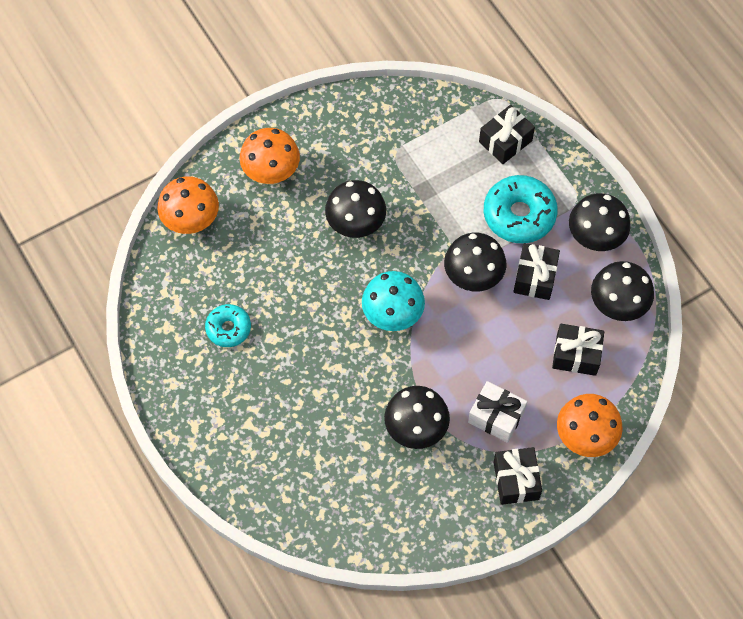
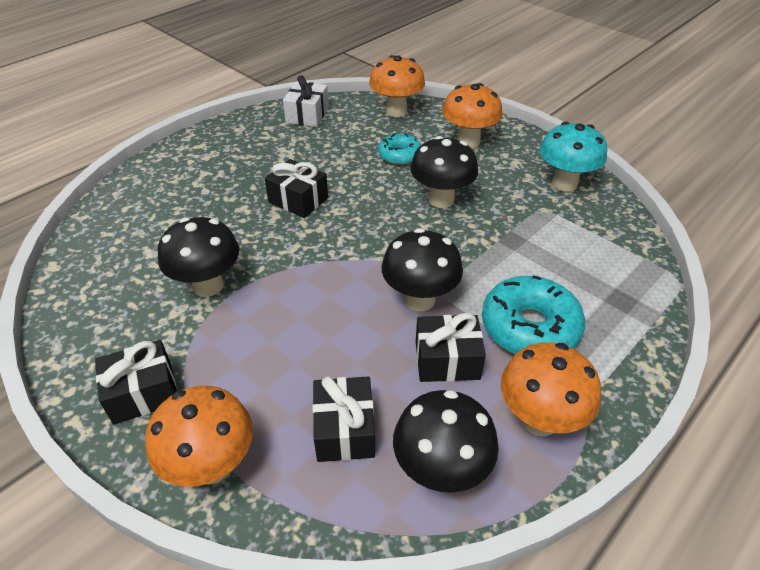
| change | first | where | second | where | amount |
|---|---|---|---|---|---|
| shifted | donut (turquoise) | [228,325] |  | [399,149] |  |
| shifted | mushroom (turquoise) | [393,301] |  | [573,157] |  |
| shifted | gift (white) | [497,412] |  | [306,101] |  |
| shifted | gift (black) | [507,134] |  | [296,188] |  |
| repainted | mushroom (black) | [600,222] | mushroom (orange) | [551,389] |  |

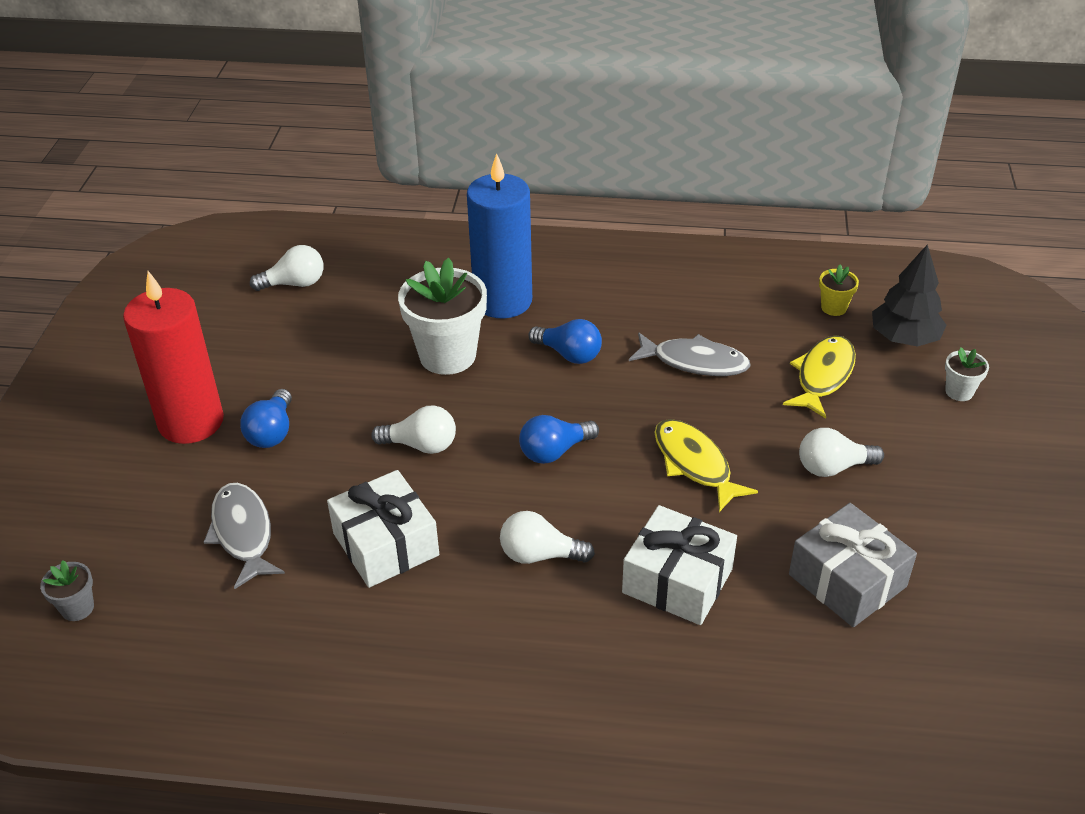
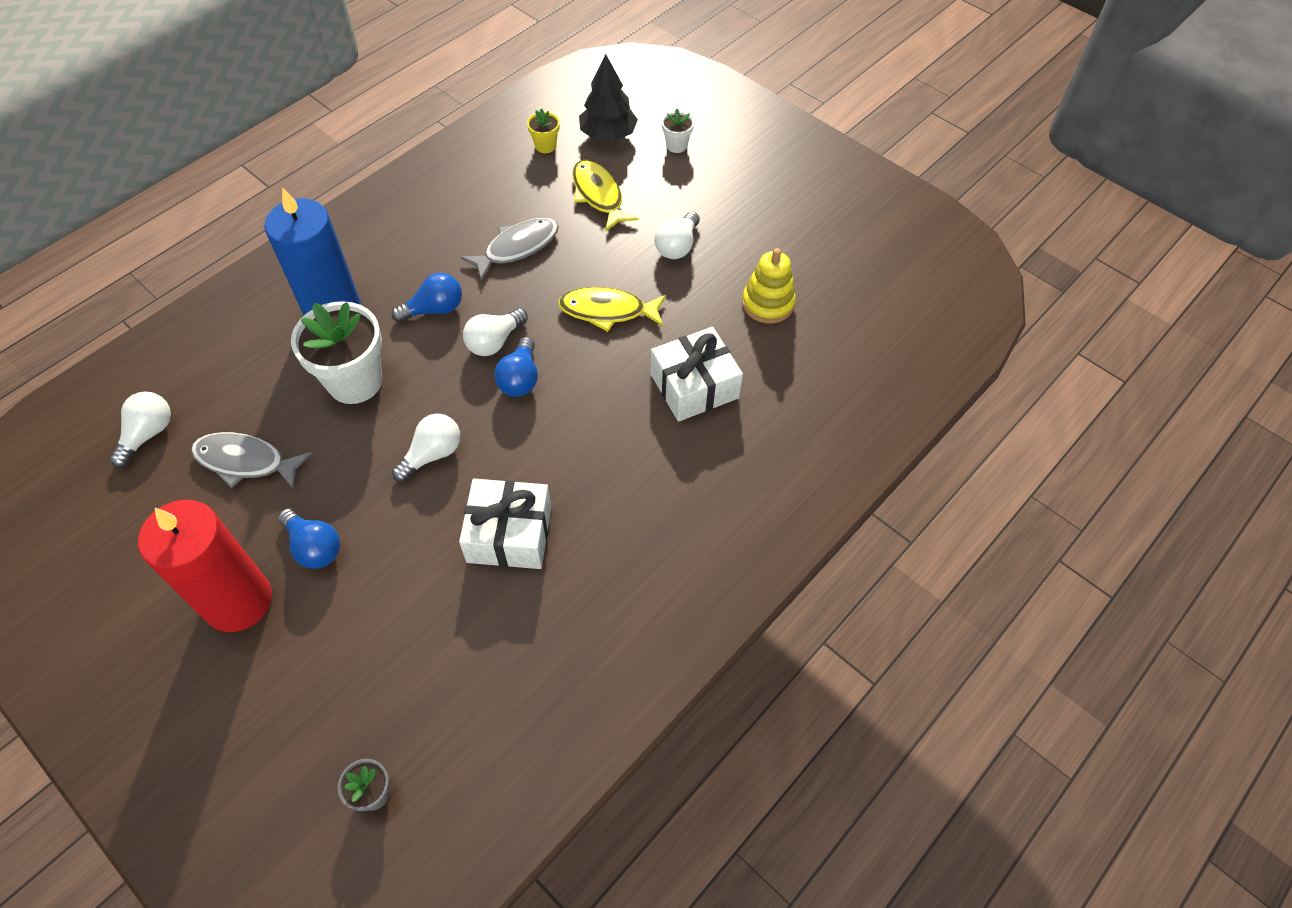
| change | first | where | second | where | amount |
|---|---|---|---|---|---|
| shifted | fish (grey) | [244,536] |  | [251,460] |  |
| shifted | light bulb (white) | [547,537] |  | [495,332] |  |
| swapped | gift (grey) | [853,565] | stacking toy (yellow) | [769,285] |  |

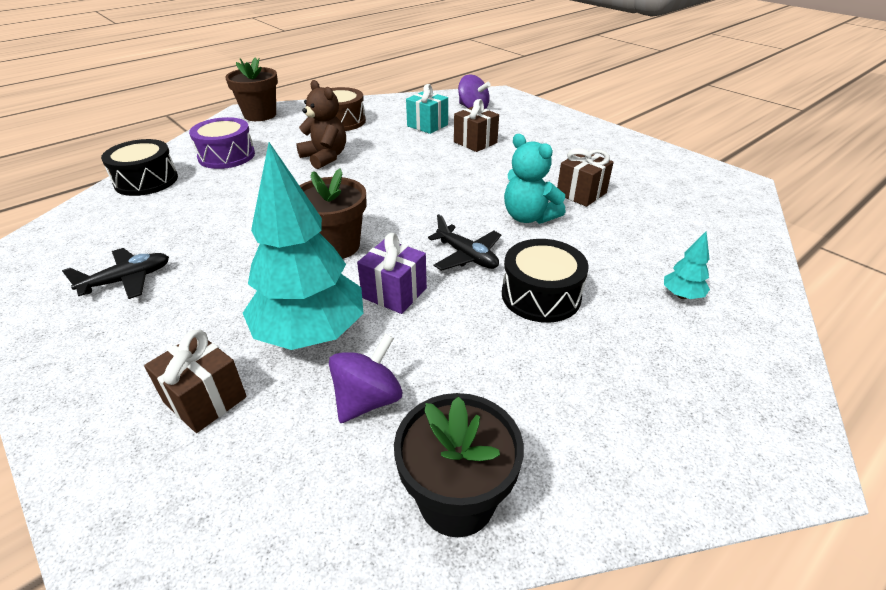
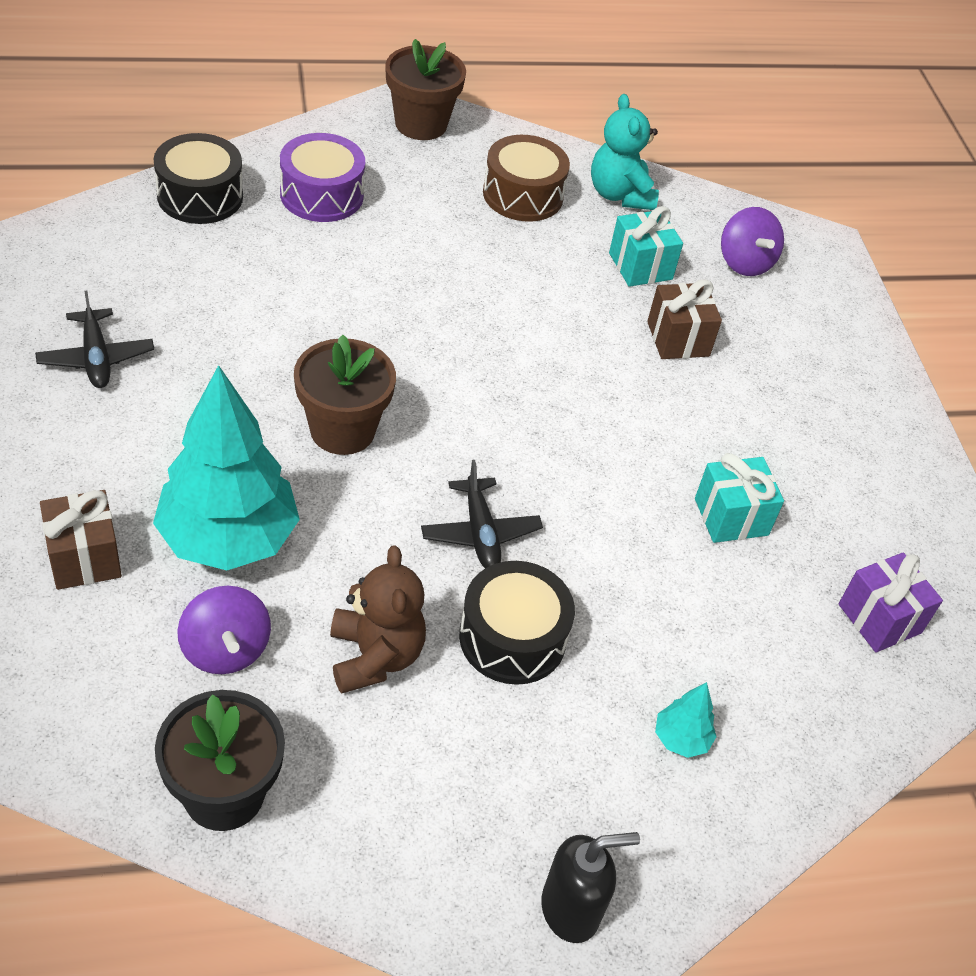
| change | first | where | second | where | amount |
|---|---|---|---|---|---|
| rotated | plane (black) | [115,273] |  | [94,339] | 75 degrees clockwise |
| shifted | teddy bear (brown) | [321,124] |  | [378,619] |  |
| rotated | spinning top (purple) | [365,378] |  | [224,630] | 90 degrees clockwise |
| shifted | gift (purple) | [392,273] |  | [891,602] |  |
| shifted | teddy bear (turquoise) | [534,179] |  | [625,152] |  |
| repainted | gift (brown) | [585,177] | gift (turquoise) | [739,498] |  |
| new |  |  | soap dispenser (black) | [590,887] |  |

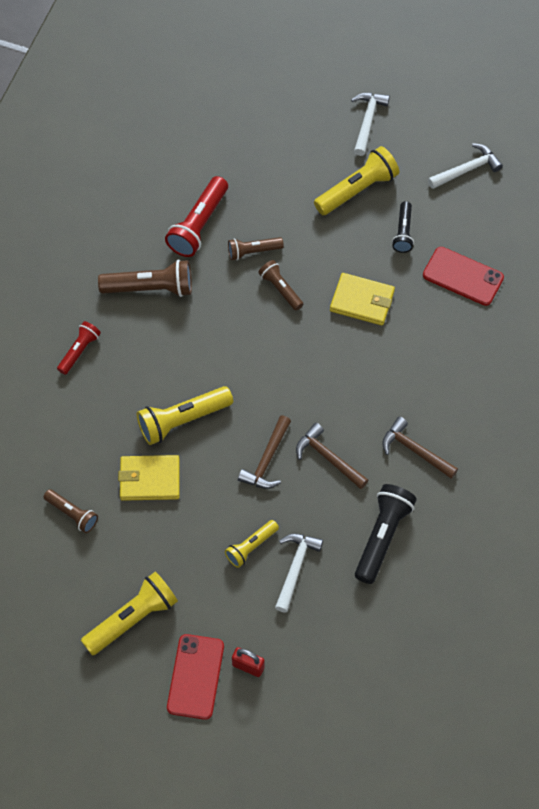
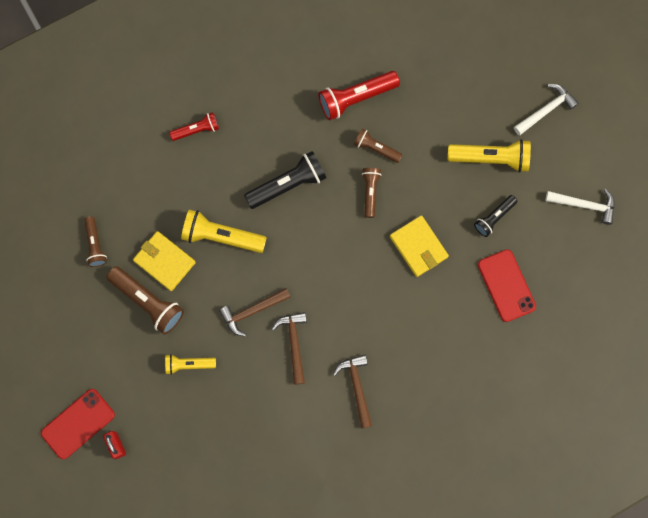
| change | first | where | second | where | amount |
|---|---|---|---|---|---|
| gone | flashlight (yellow) | [129,614] |  |  |  |
| shifted | flashlight (brown) | [145,278] |  | [145,300] |  |
| gone | hammer (white) | [299,573] |  |  |  |
| shifted | flashlight (black) | [386,534] |  | [285,180] |  |

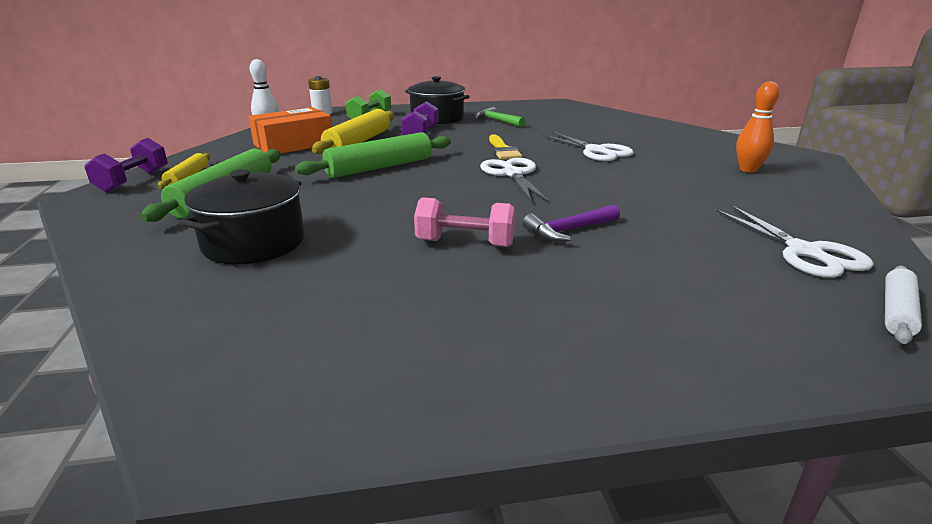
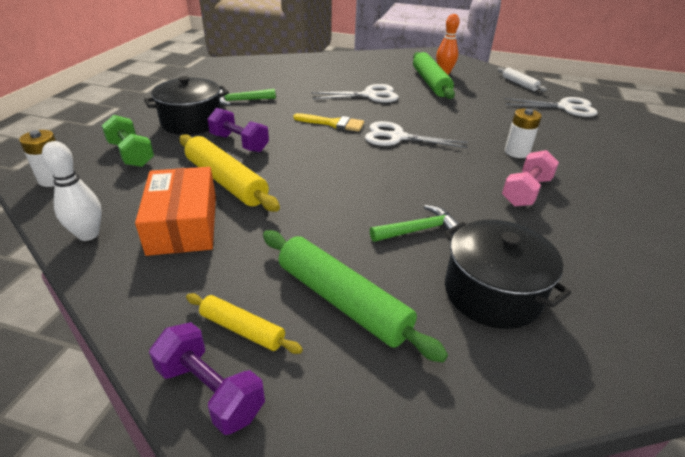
| change | first | where | second | where | amount |
|---|---|---|---|---|---|
| shifted | rolling pin (green) | [373,155] |  | [434,75] |  |
| swapped | hammer (purple) | [571,222] | battery (white) | [523,133] |  |
| shifted | rolling pin (white) | [903,305] |  | [522,79] |  |
| new |  |  | hammer (green) | [414,223] |  |

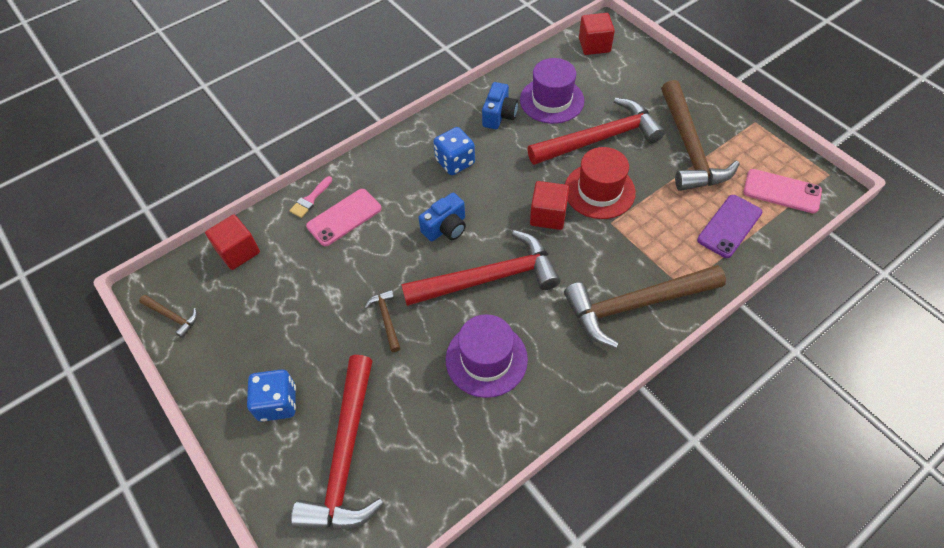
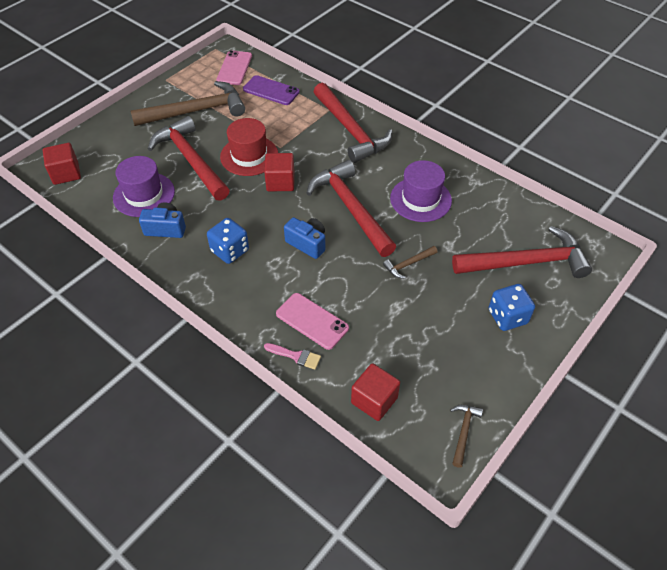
| change | first | where | second | where | amount |
|---|---|---|---|---|---|
| repainted | hammer (brown) | [645,306] | hammer (red) | [353,123] |  |

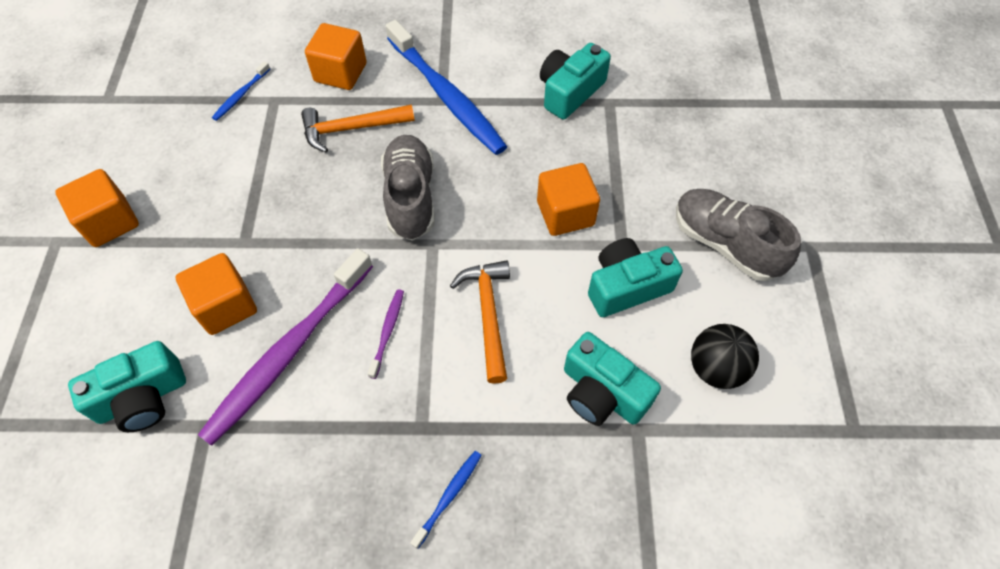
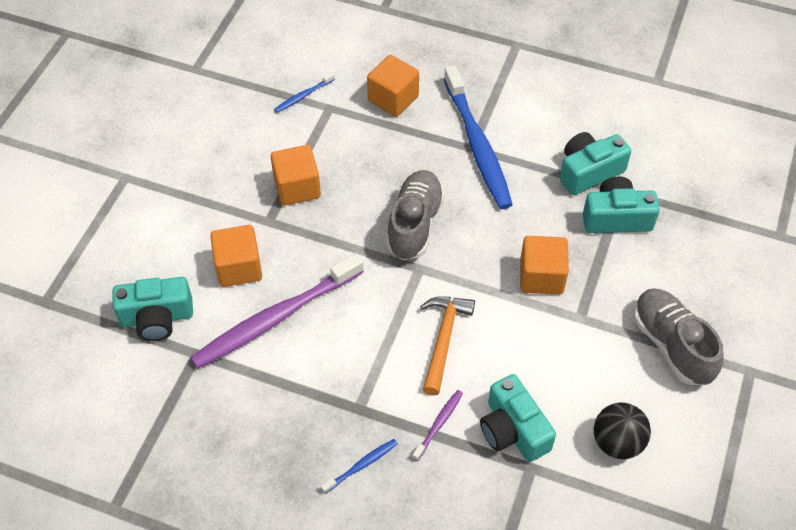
| change | first | where | second | where | amount |
|---|---|---|---|---|---|
| shifted | cube (orange) | [97,208] |  | [296,175] |  |
| gone | hammer (orange) | [358,128] |  |  |  |
| shifted | toothbrush (purple) | [386,334] |  | [437,425] |  |
| shifted | camera (turquoise) | [635,277] |  | [621,204] |  |

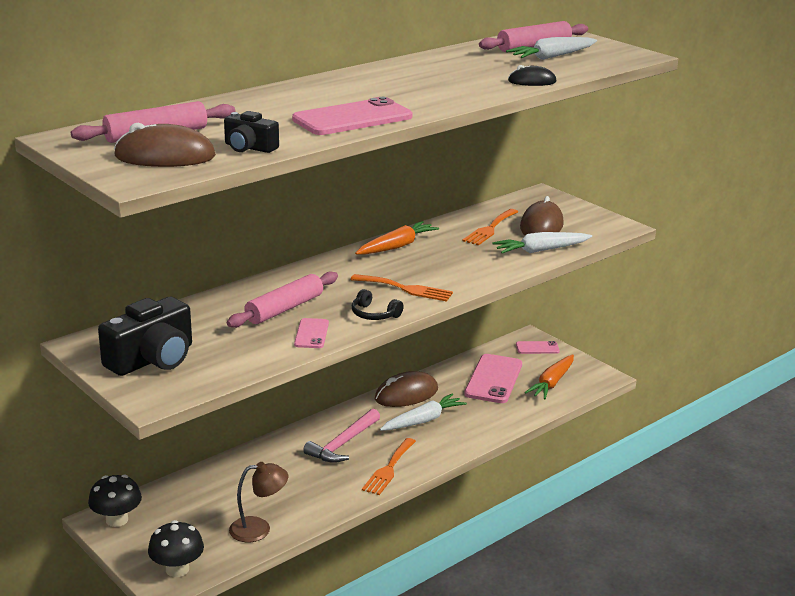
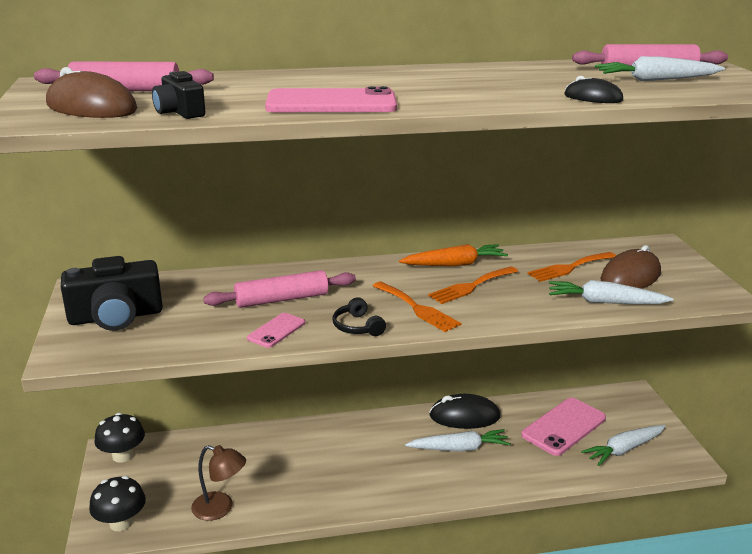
| change | first | where | second | where | amount |
|---|---|---|---|---|---|
| gone | hammer (pink) | [341,436] |  |  |  |
| shifted | fork (orange) | [389,466] |  | [473,285] |  |
| repainted | mouse (brown) | [406,389] | mouse (black) | [464,411] |  |
| gone | phone (pink) | [538,347] |  |  |  |
| repainted | carrot (orange) | [549,376] | carrot (white) | [623,445] |  |

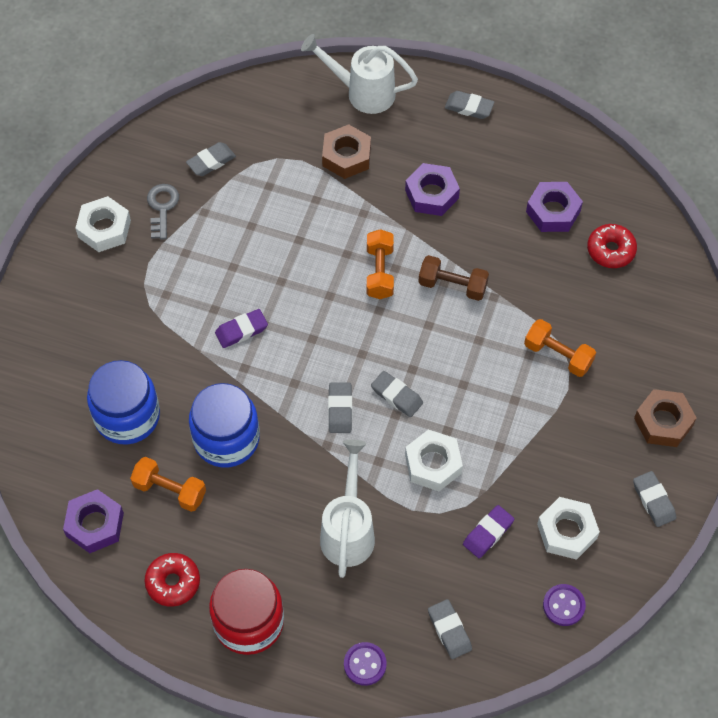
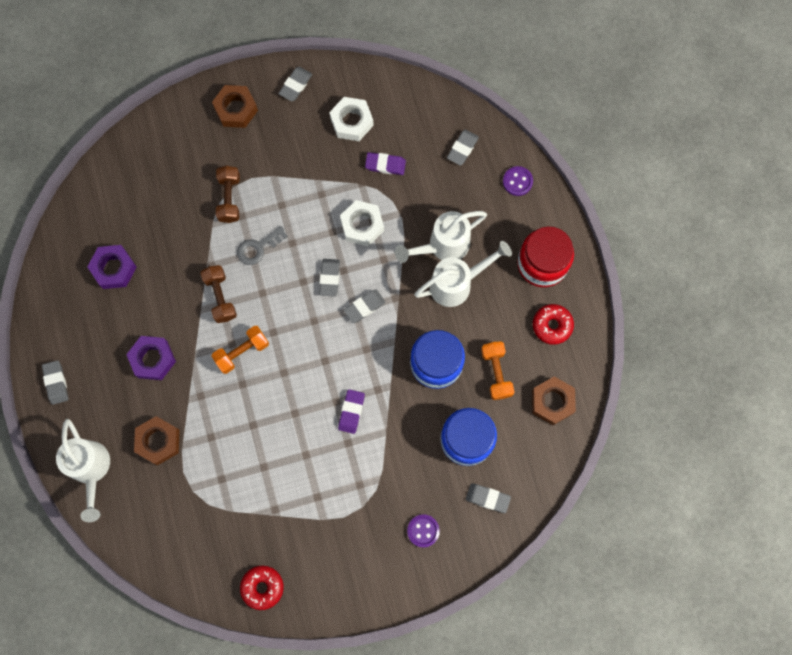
| change | first | where | second | where | amount |
|---|---|---|---|---|---|
| repainted | nut (purple) | [93,521] | nut (brown) | [554,400] |  |
| gone | nut (white) | [103,224] |  |  |  |
| shifted | key (grey) | [163,212] |  | [262,245] |  |
| shifted | eraser (grey) | [211,159] |  | [488,498] |  |
| rotated | eraser (purple) | [241,328] |  | [351,411] | 75 degrees clockwise |
| repainted | dumbbell (orange) | [560,348] | dumbbell (brown) | [228,194] |  |
| shifted | button (purple) | [564,605] |  | [423,530] |  |
| shifted | donut (red) | [612,246] |  | [262,588] |  |
| new |  |  | watering can (white) | [463,274] |  |

